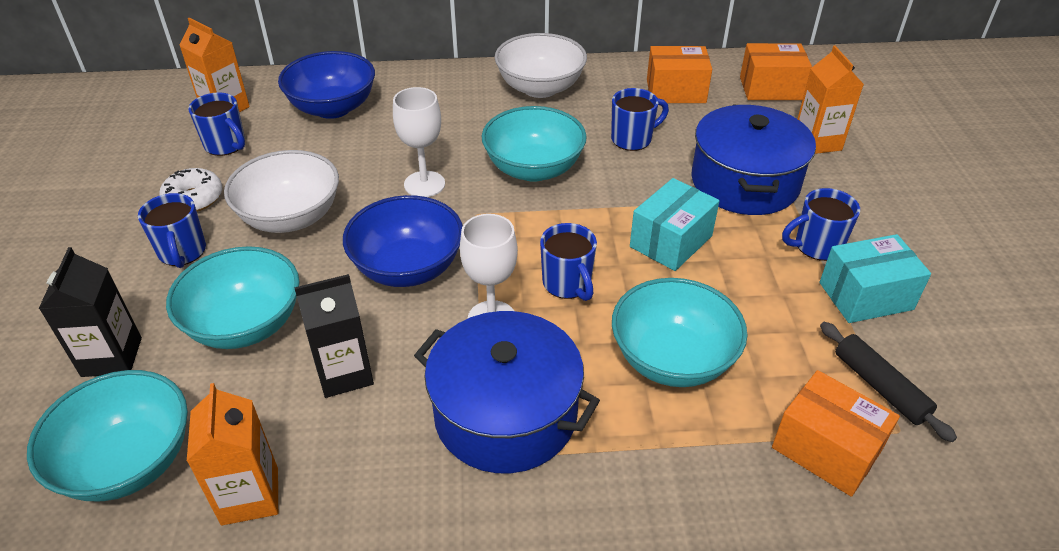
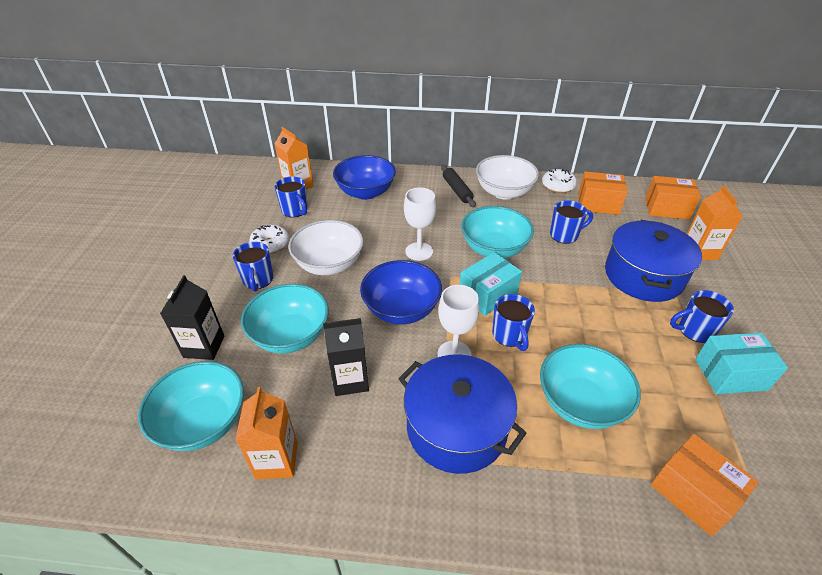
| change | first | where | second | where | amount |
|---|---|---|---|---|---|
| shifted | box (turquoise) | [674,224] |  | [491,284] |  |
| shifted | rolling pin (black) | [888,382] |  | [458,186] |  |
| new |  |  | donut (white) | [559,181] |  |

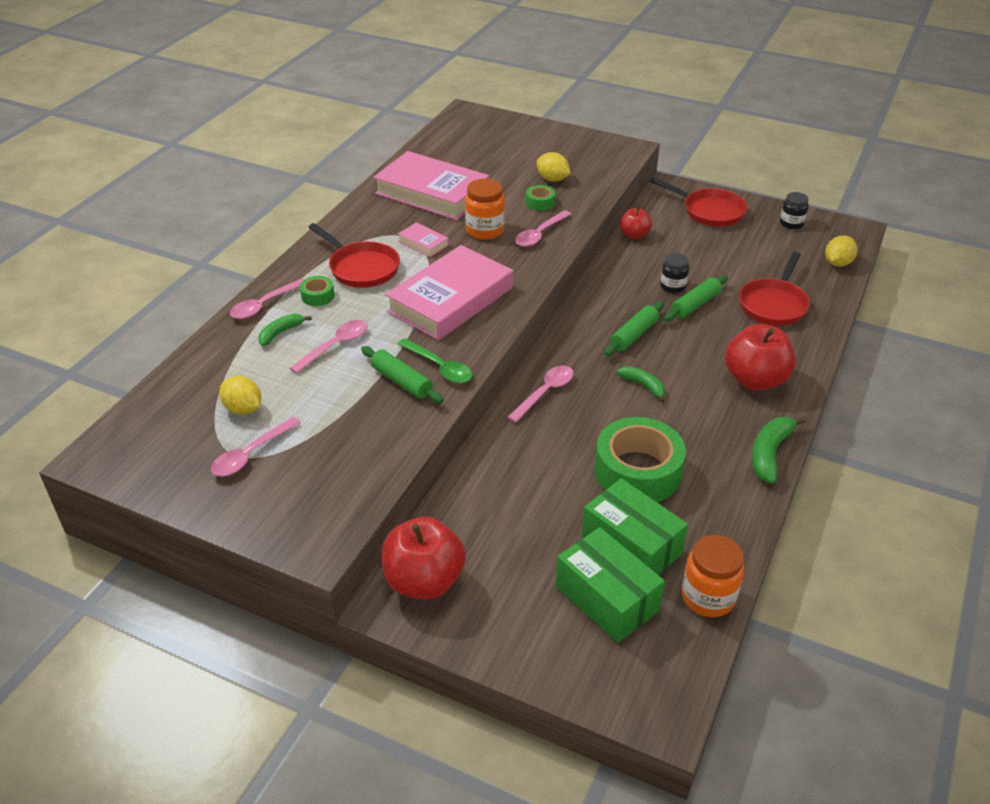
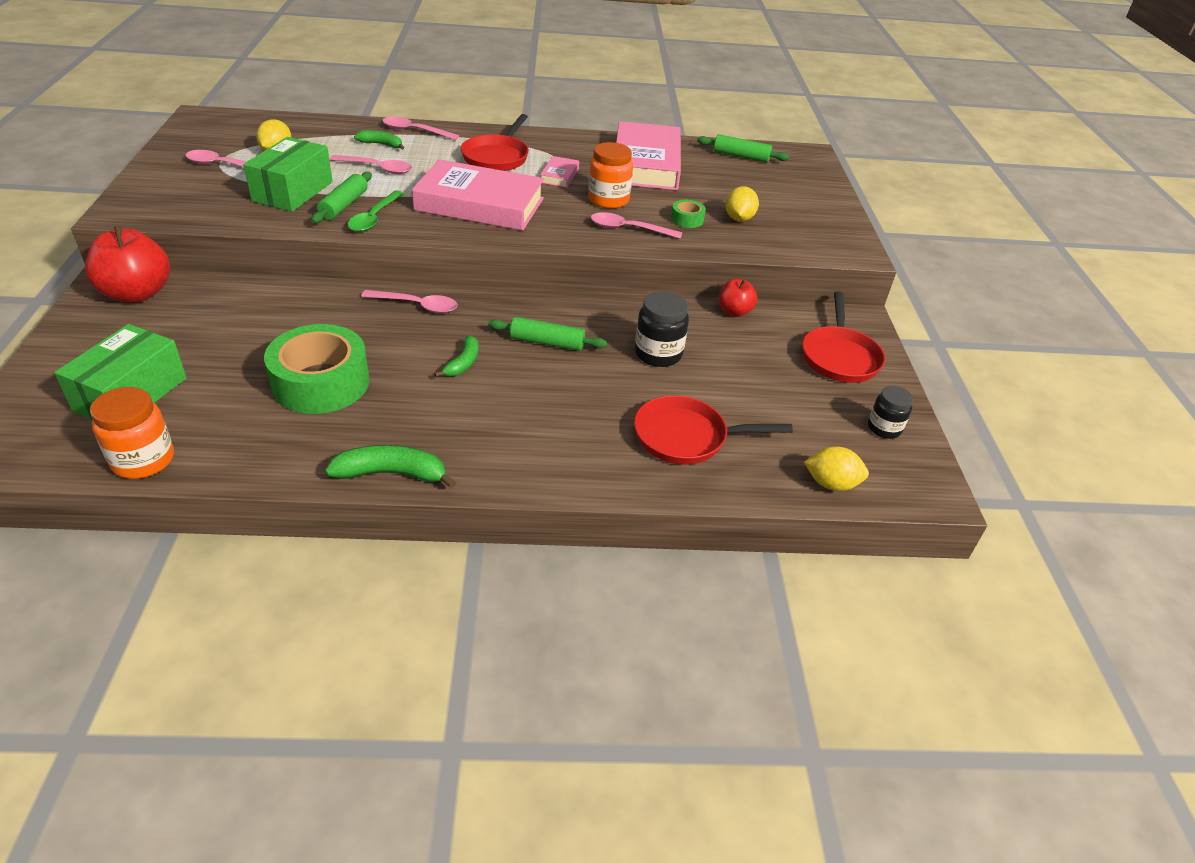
| change | first | where | second | where | amount |
|---|---|---|---|---|---|
| gone | tape (green) | [317,291] |  |  |  |
| shifted | box (green) | [635,526] |  | [288,174] |  |
| scaled | jar (black) | [674,273] |  | [662,329] | x1.51 |
| shifted | rolling pin (green) | [696,298] |  | [743,148] |  |
| gone | apple (red) | [760,357] |  |  |  |

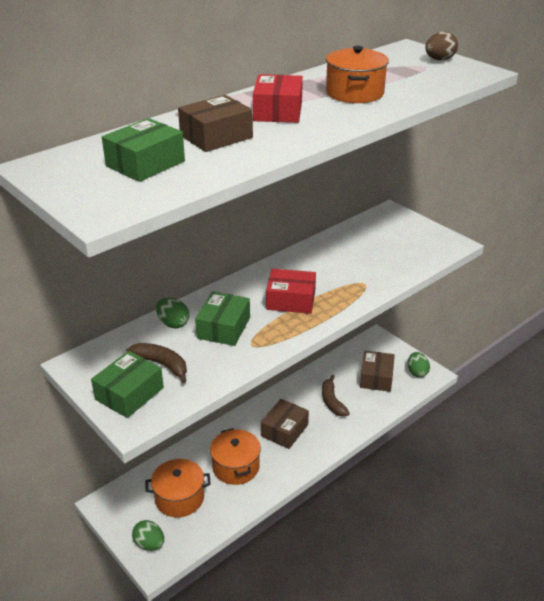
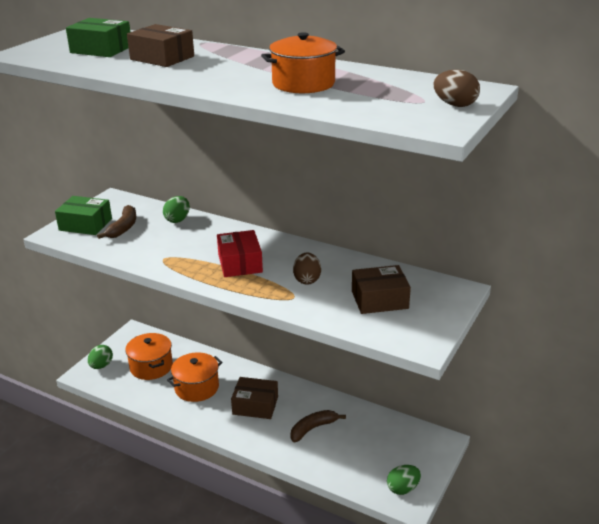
| change | first | where | second | where | amount |
|---|---|---|---|---|---|
| gone | box (green) | [222,318] |  |  |  |
| gone | box (red) | [278,98] |  |  |  |
| shifted | box (brown) | [377,371] |  | [381,289] |  |
| new |  |  | egg (brown) | [307,268] |  |

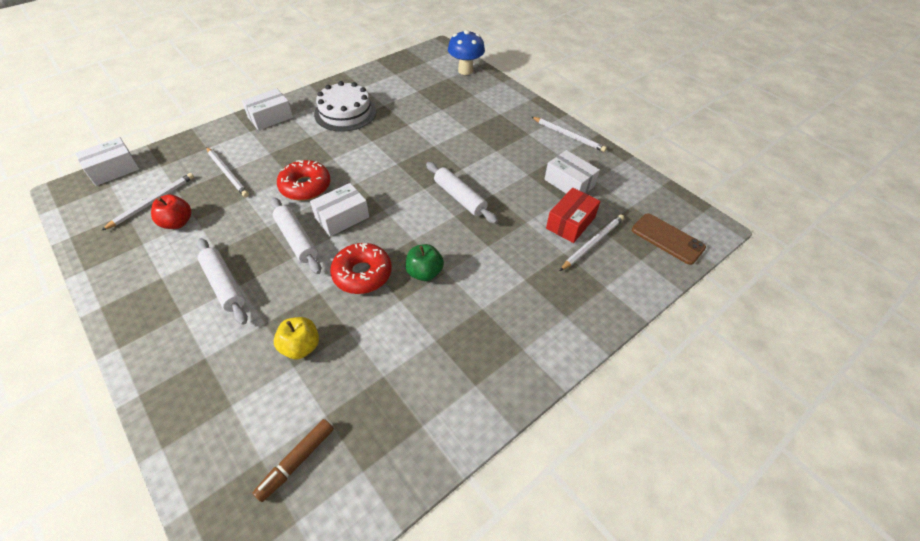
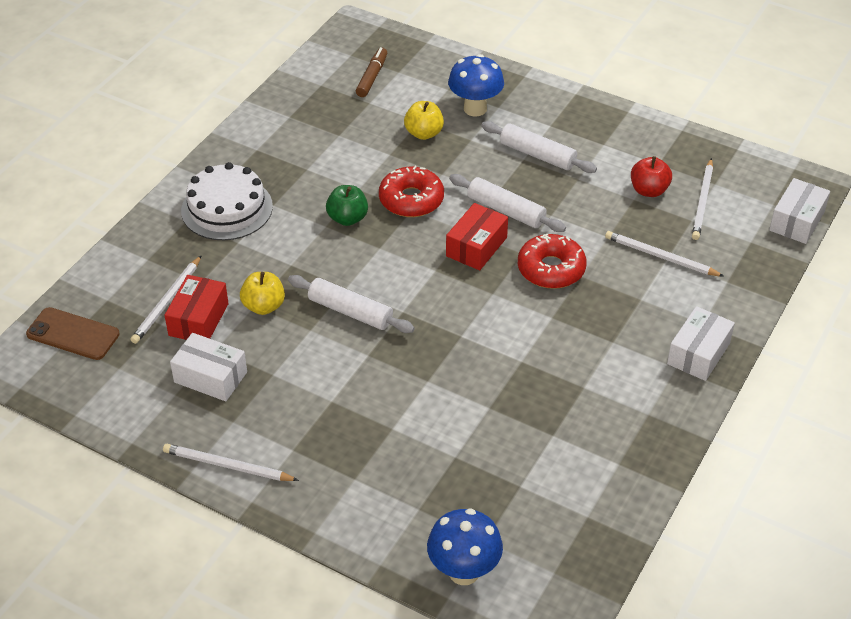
| change | first | where | second | where | amount |
|---|---|---|---|---|---|
| repainted | box (white) | [339,210] | box (red) | [477,236] |  |
| shifted | cake (white) | [345,106] |  | [227,201] |  |
| new |  |  | apple (yellow) | [262,293] |  |
| new |  |  | mushroom (blue) | [476,85] |  |

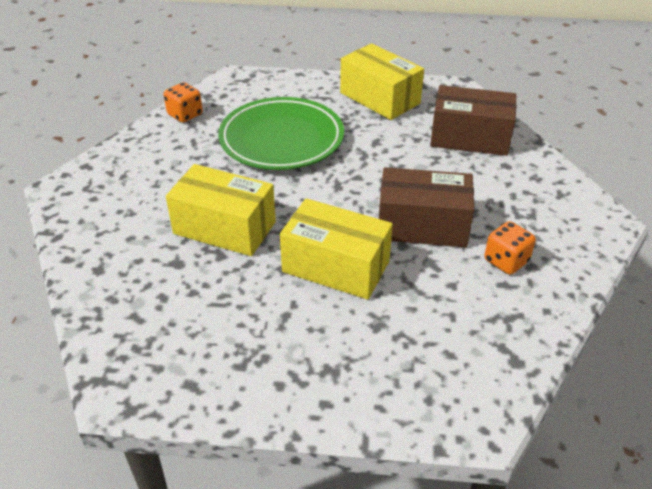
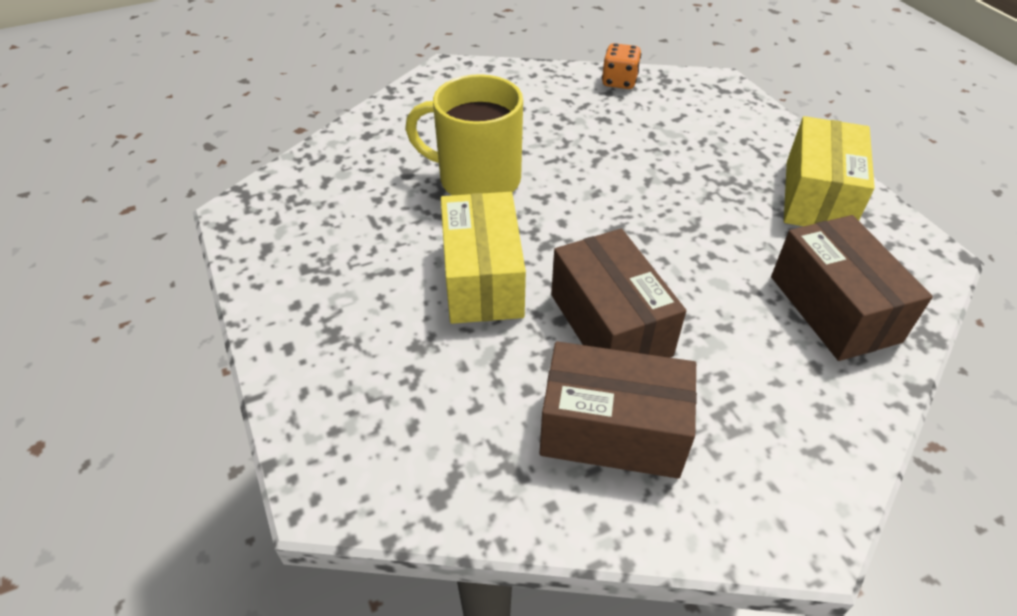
| change | first | where | second | where | amount |
|---|---|---|---|---|---|
| swapped | box (yellow) | [221,210] | mug (yellow) | [464,134] |  |
| gone | plate (green) | [281,133] |  |  |  |
| swapped | dice (orange) | [510,248] | box (brown) | [618,410] |  |

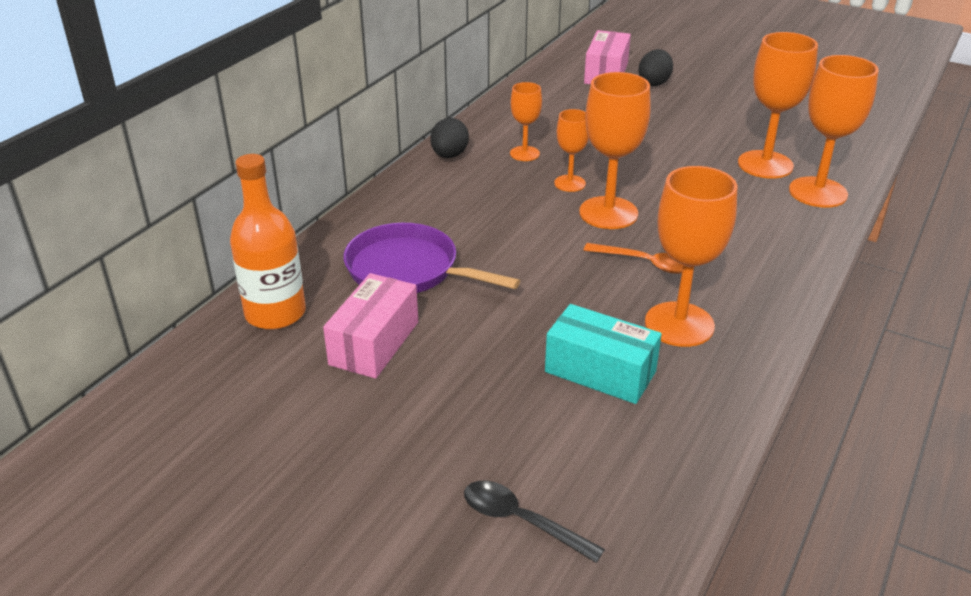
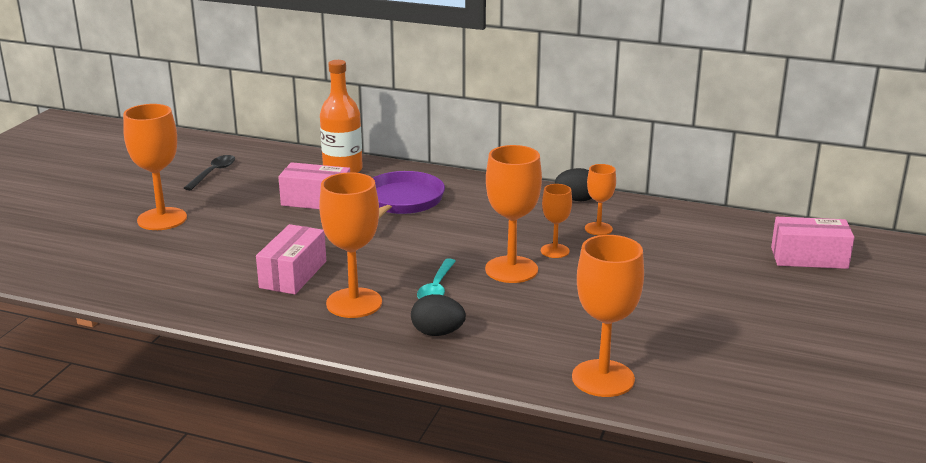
| change | first | where | second | where | amount |
|---|---|---|---|---|---|
| shifted | spoon (black) | [534,521] |  | [209,172] |  |
| repainted | box (turquoise) | [603,354] | box (pink) | [291,259] |  |
| repainted | spoon (orange) | [633,258] | spoon (turquoise) | [436,278] |  |
| shifted | egg (black) | [655,67] |  | [438,315] |  |
| shifted | goblet (orange) | [778,105] |  | [155,167] |  |

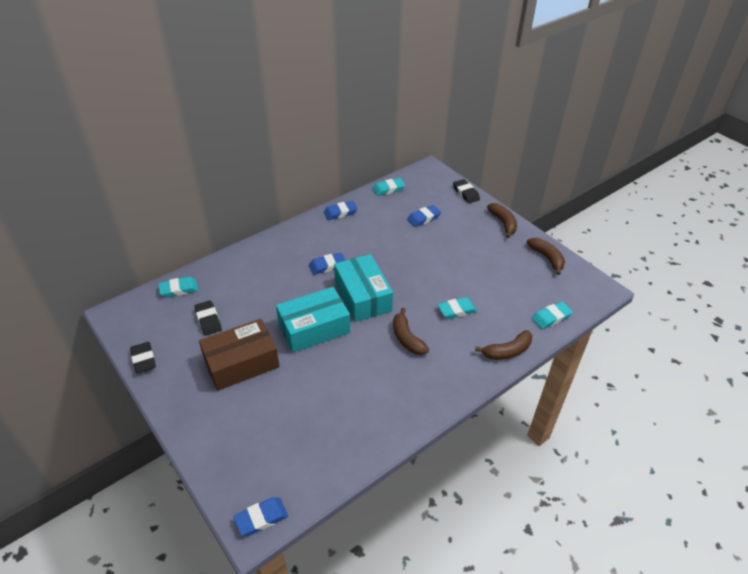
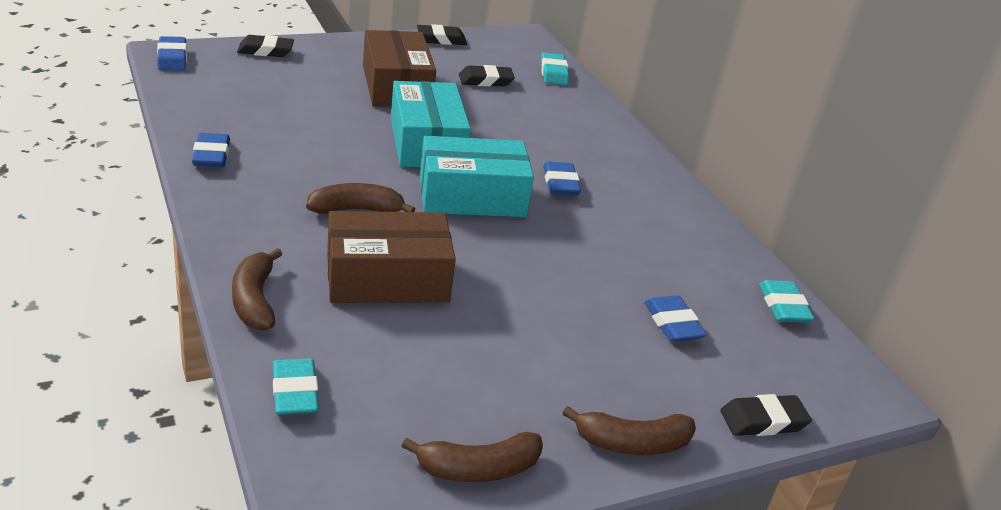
| change | first | where | second | where | amount |
|---|---|---|---|---|---|
| shifted | eraser (blue) | [341,210] |  | [211,150] |  |
| swapped | eraser (turquoise) | [457,308] | box (brown) | [391,257] |  |
| new |  |  | eraser (black) | [265,46] |  |

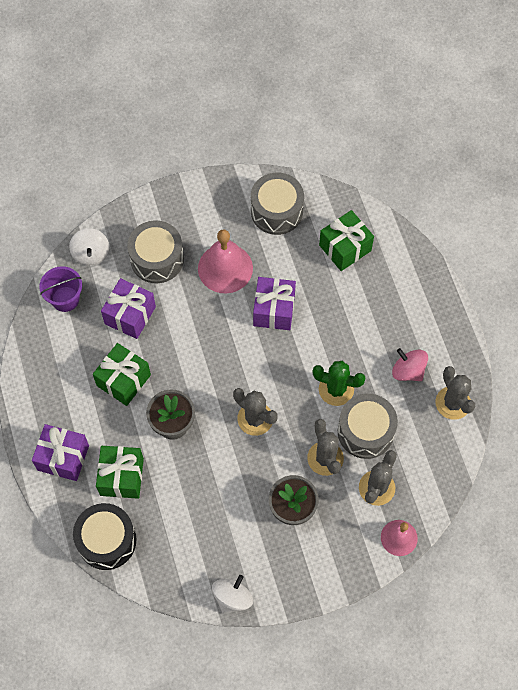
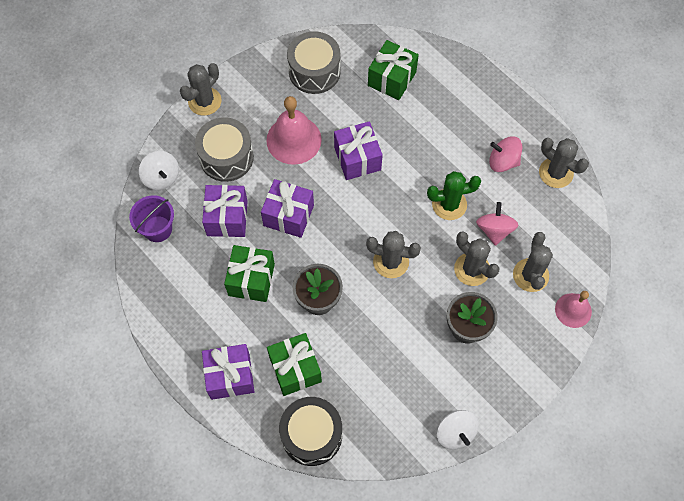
| change | first | where | second | where | amount |
|---|---|---|---|---|---|
| rotated | spinning top (white) | [232,594] |  | [458,430] | 150 degrees clockwise |
| swapped | drum (grey) | [368,426] | spinning top (pink) | [497,224] |  |
| new |  |  | cactus (grey) | [201,89] |  |
| new |  |  | gift (purple) | [287,208] |  |

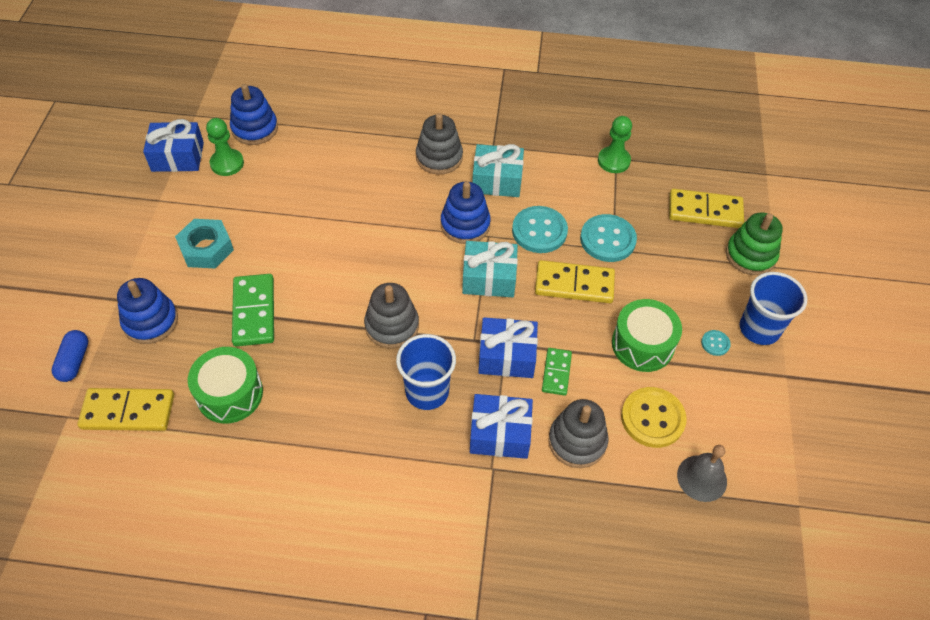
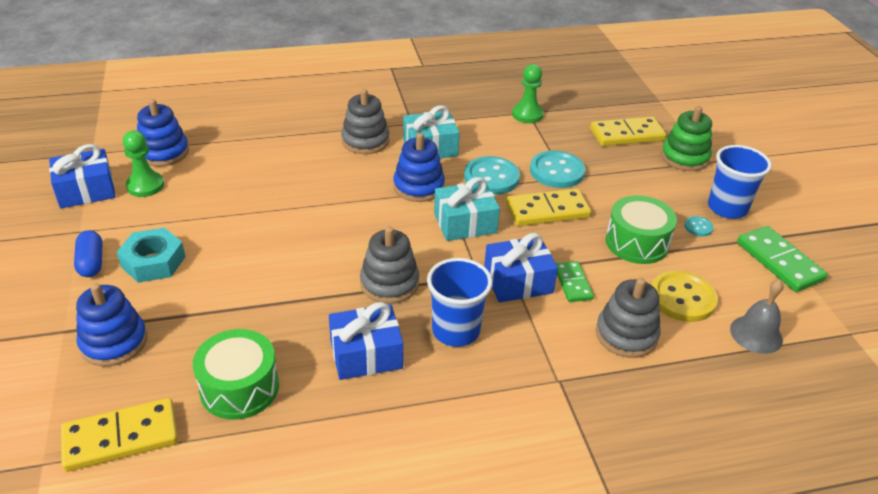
| change | first | where | second | where | amount |
|---|---|---|---|---|---|
| shifted | capsule (blue) | [69,356] |  | [88,253] |  |
| shifted | domino (green) | [253,310] |  | [782,259] |  |
| shifted | gift (blue) | [501,426] |  | [366,341] |  |

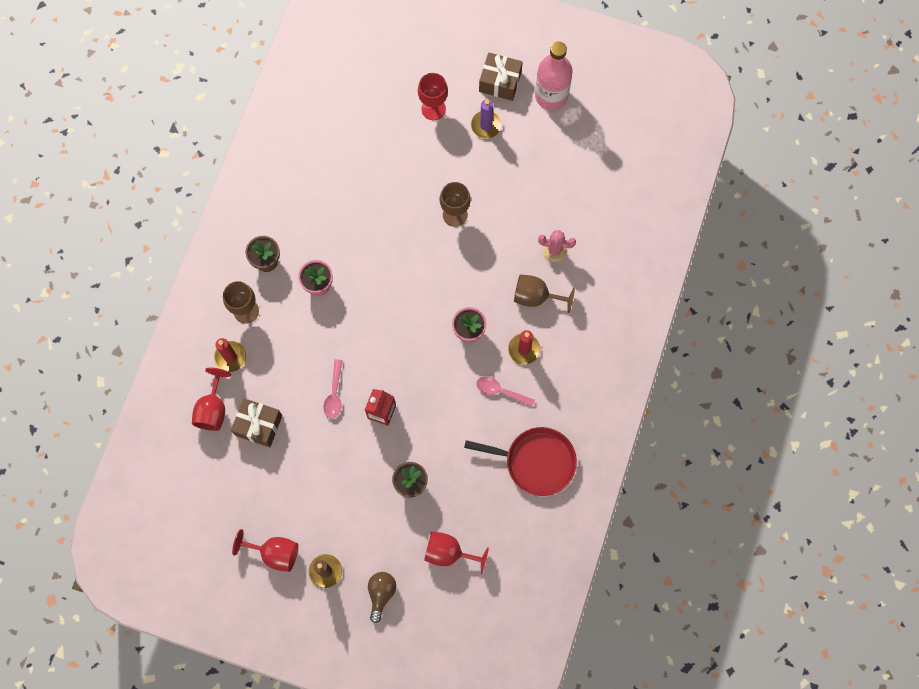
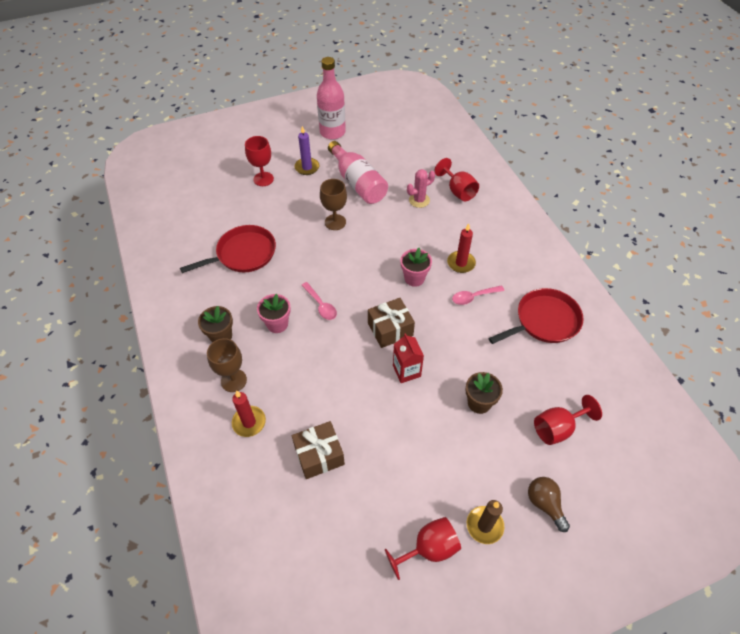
| change | first | where | second | where | amount |
|---|---|---|---|---|---|
| shifted | goblet (red) | [211,399] |  | [456,179] |  |
| shifted | spoon (pink) | [333,388] |  | [319,301] |  |
| shifted | gift (brown) | [501,76] |  | [391,323] |  |
| gone | goblet (brown) | [544,294] |  |  |  |
| new |  |  | pan (red) | [228,249] |  |
| new |  |  | bottle (pink) | [358,172] |  |

